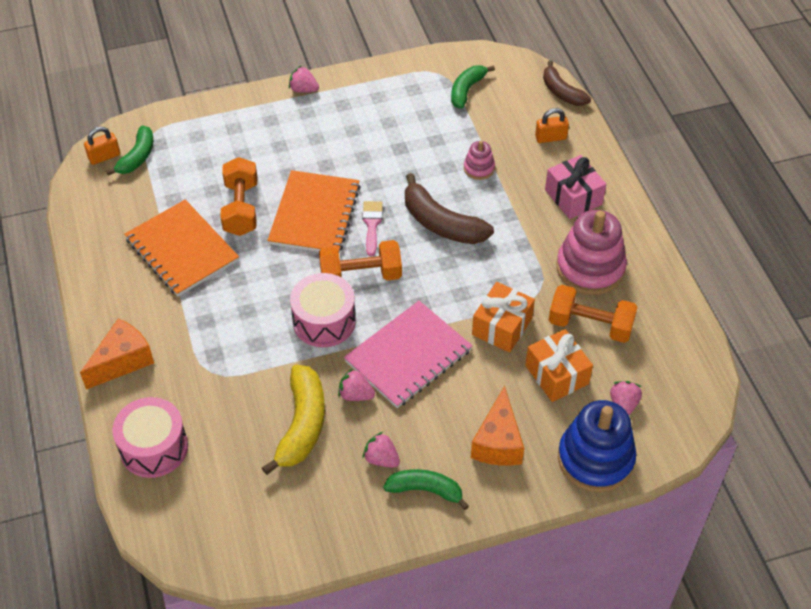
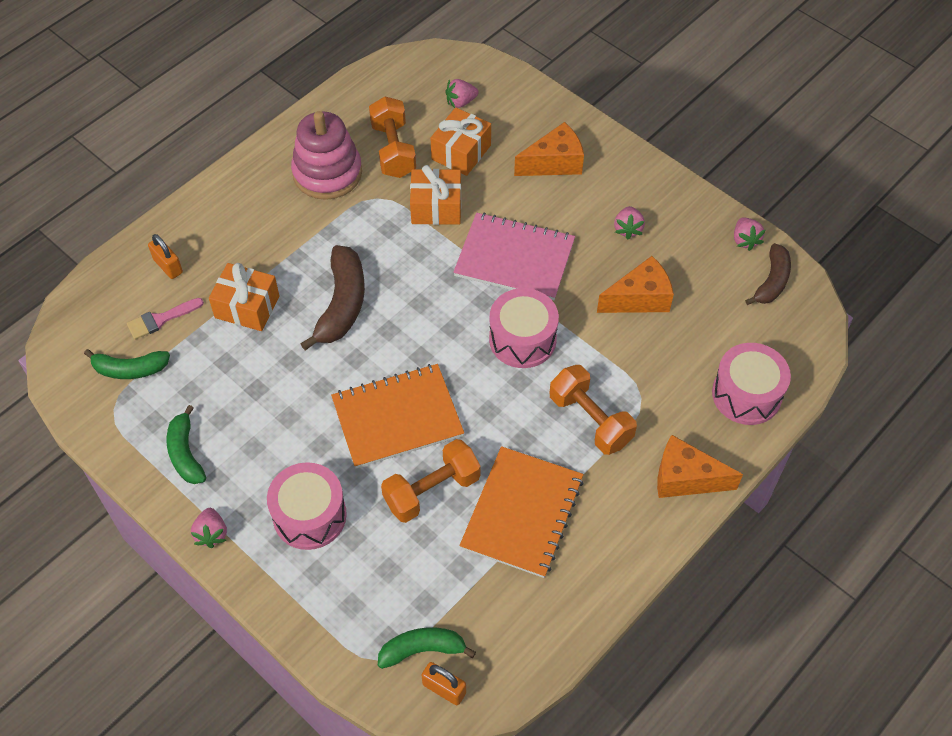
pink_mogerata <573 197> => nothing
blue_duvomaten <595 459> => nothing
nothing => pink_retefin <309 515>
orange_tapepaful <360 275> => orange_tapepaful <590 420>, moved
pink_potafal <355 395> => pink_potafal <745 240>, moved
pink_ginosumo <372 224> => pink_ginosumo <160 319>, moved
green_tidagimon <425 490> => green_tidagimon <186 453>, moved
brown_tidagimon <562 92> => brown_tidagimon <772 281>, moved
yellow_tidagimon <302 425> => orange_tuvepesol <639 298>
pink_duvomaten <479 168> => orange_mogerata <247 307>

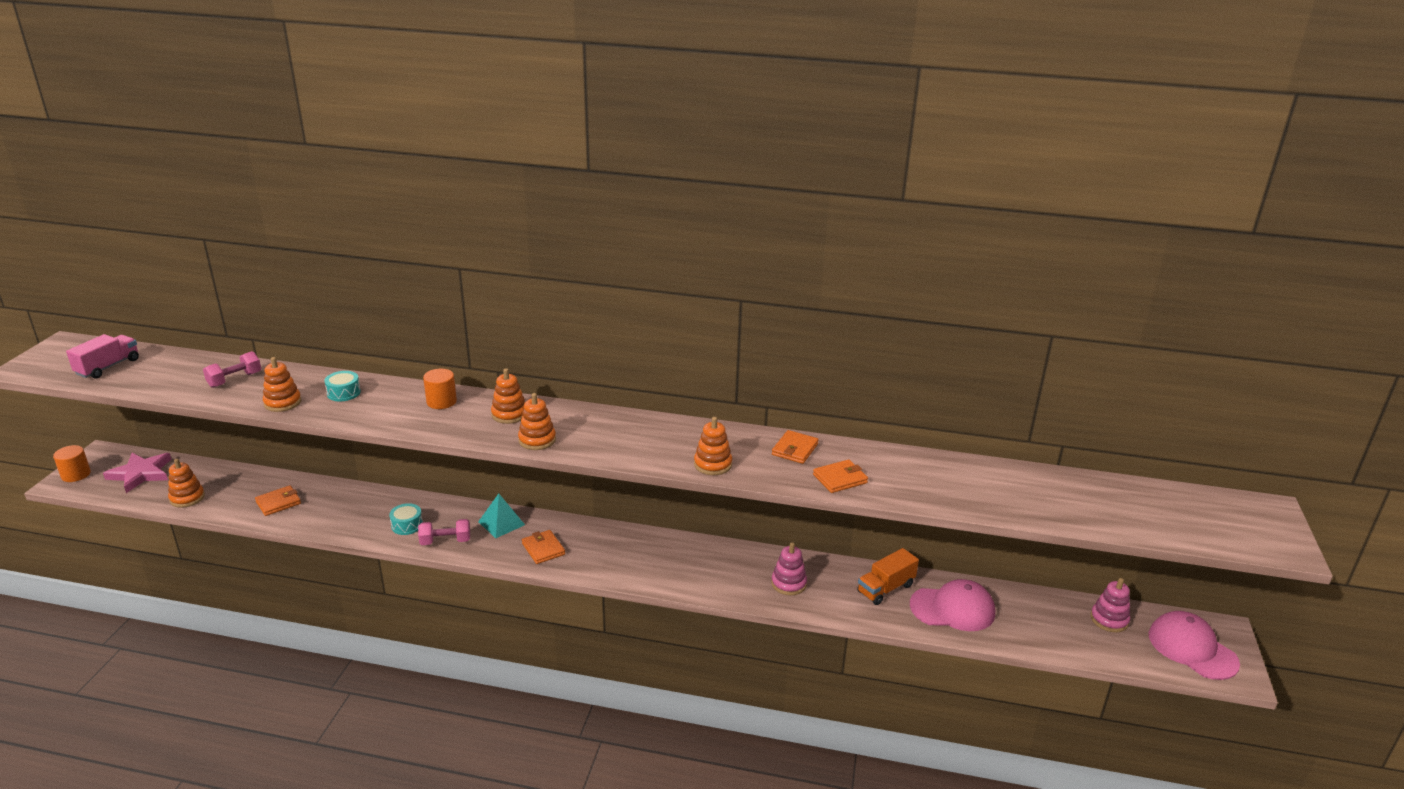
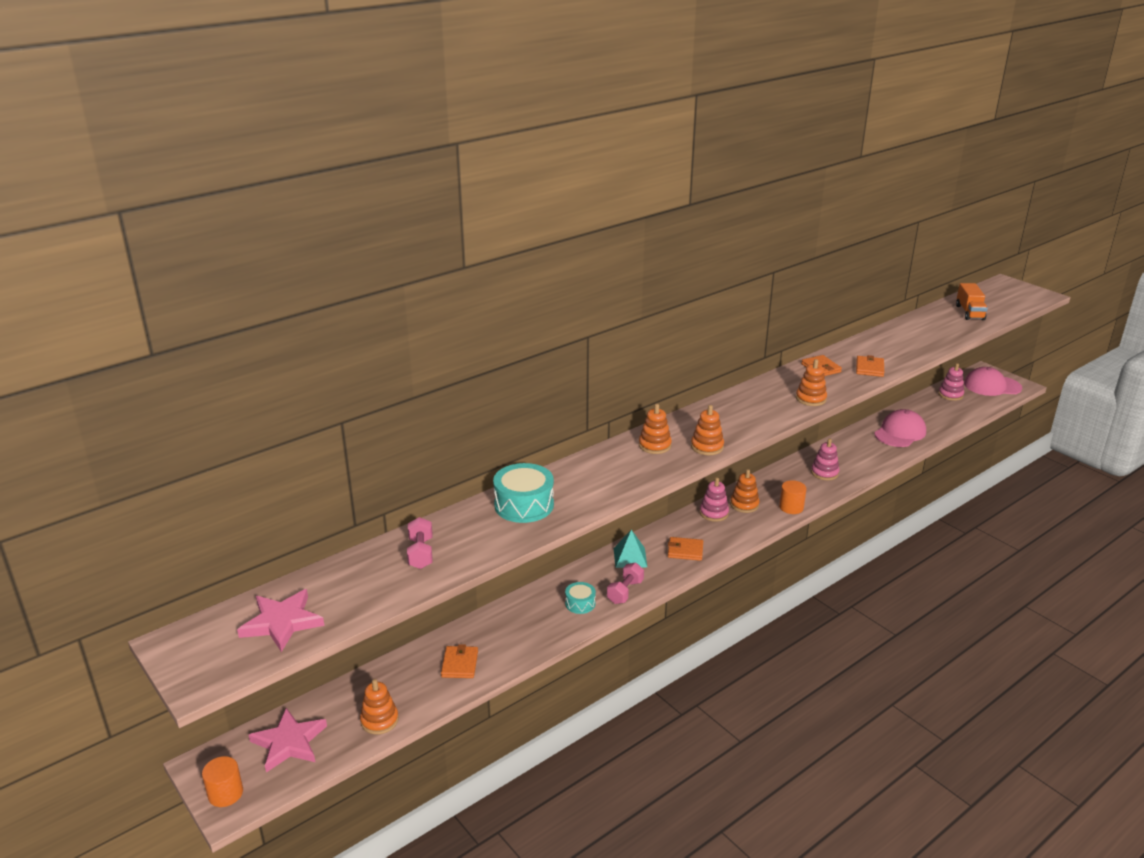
nothing => pink_duvomaten <714 513>
orange_duvomaten <282 403> => orange_duvomaten <744 505>, moved
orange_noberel <441 402> => orange_noberel <791 507>, moved
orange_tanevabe <885 588> => orange_tanevabe <969 312>, moved
pink_tanevabe <108 367> => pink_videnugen <282 622>
turquoise_retefin <344 393> => turquoise_retefin <524 505>, x1.81

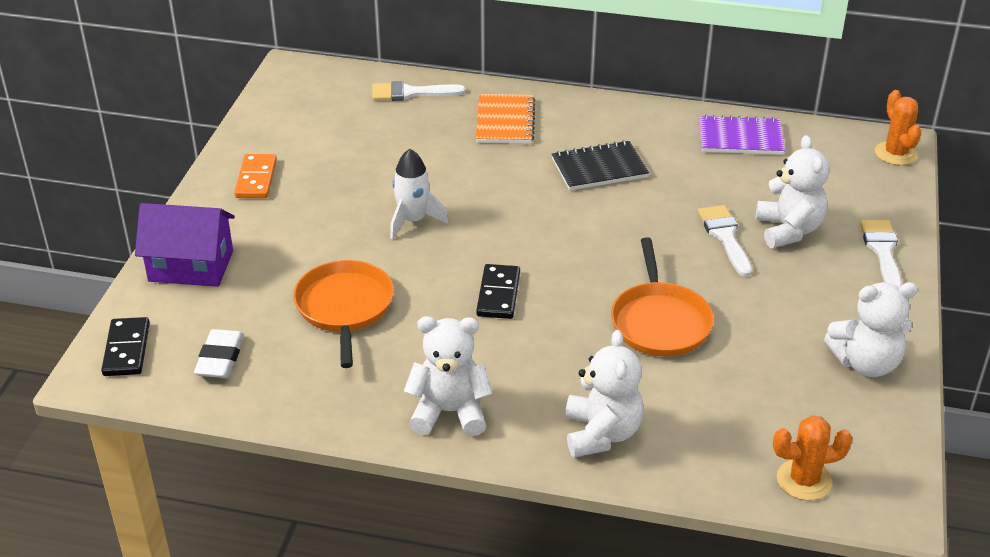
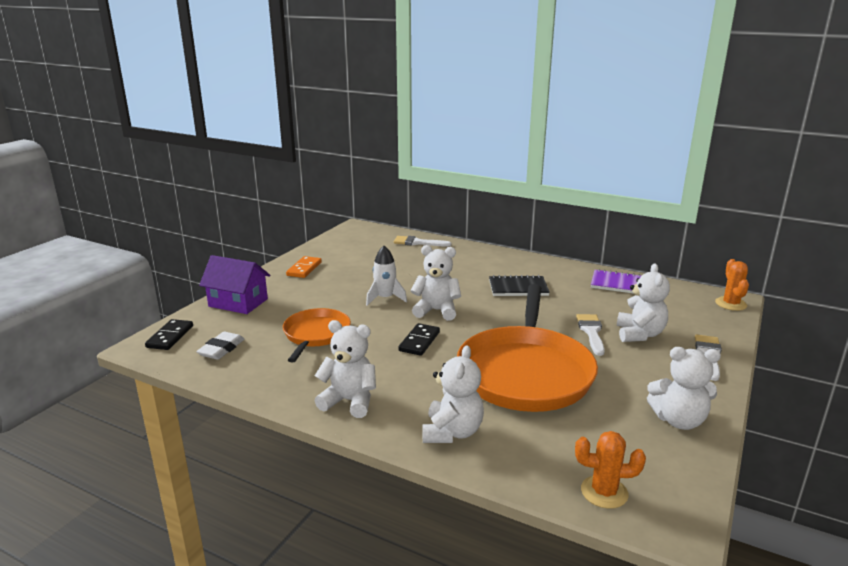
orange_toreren <505 121> => nothing
nothing => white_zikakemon <436 311>
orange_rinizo <659 321> => orange_rinizo <525 372>, x1.82

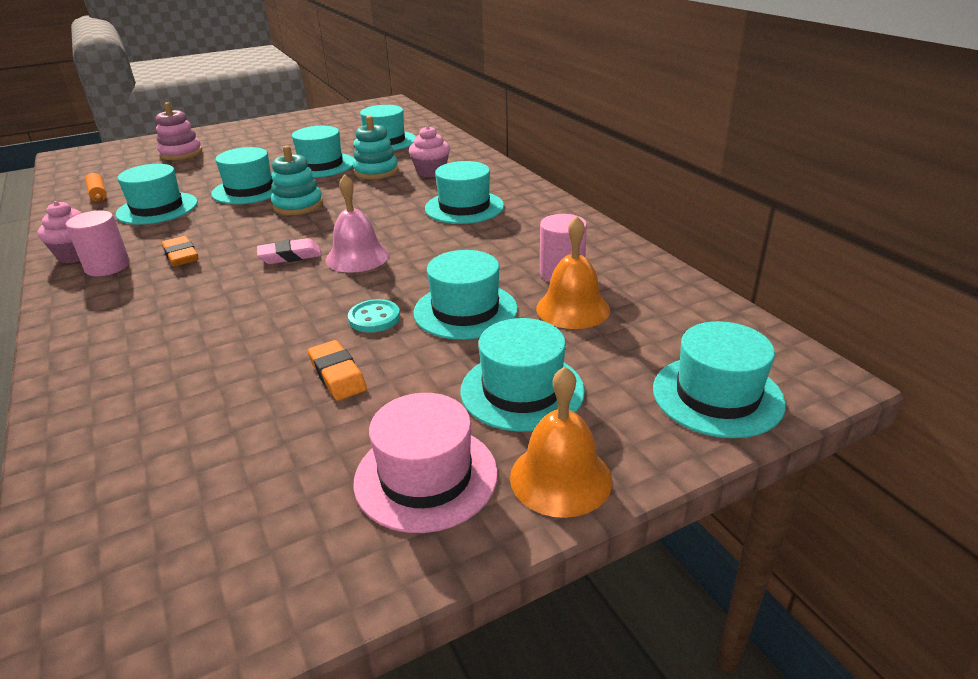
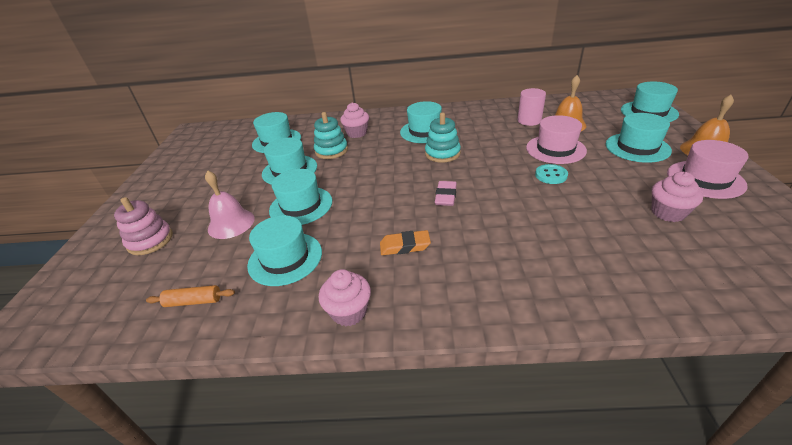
pink_noberel <107 267> => nothing
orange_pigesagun <337 375> => nothing
nothing => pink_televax <668 213>
turquoise_duvomaten <298 205> => turquoise_duvomaten <442 153>, moved
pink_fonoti <357 257> => pink_fonoti <231 223>, moved
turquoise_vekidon <465 311> => pink_vekidon <555 149>

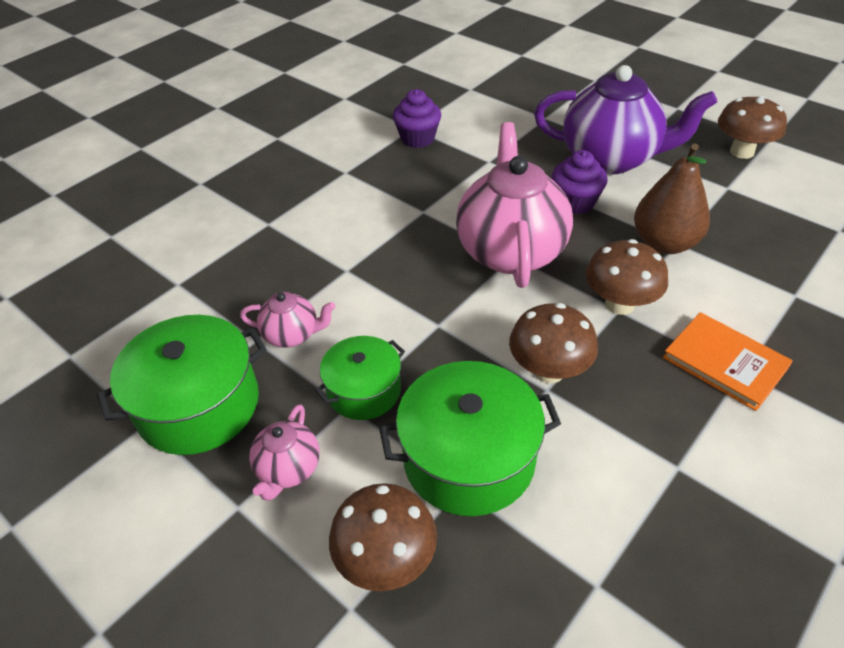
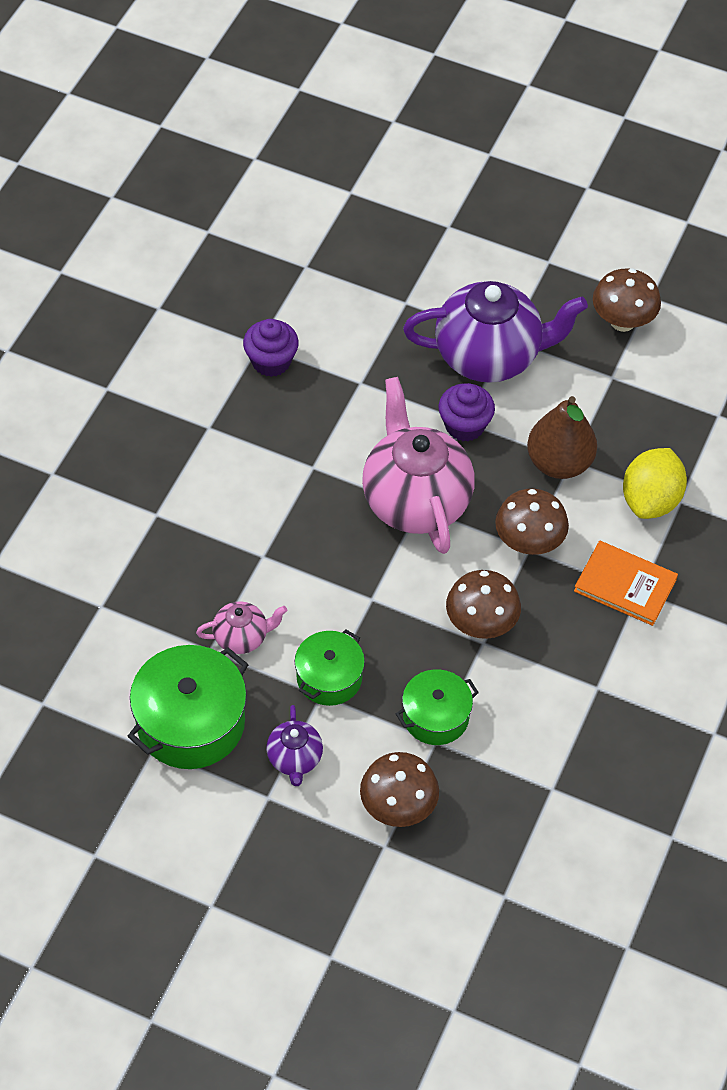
nothing => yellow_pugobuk <650 500>
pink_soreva <288 470> => purple_soreva <295 759>
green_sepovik <469 458> => green_sepovik <435 716>, x0.62

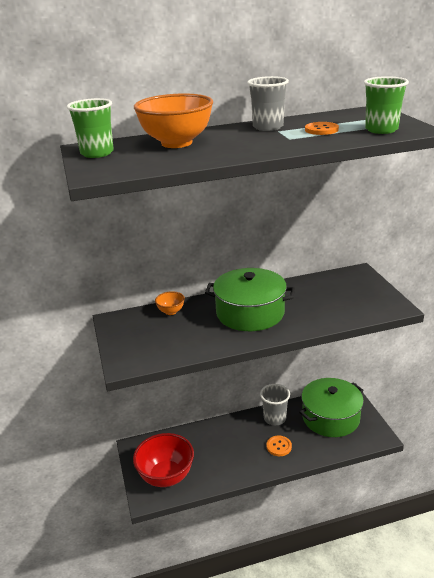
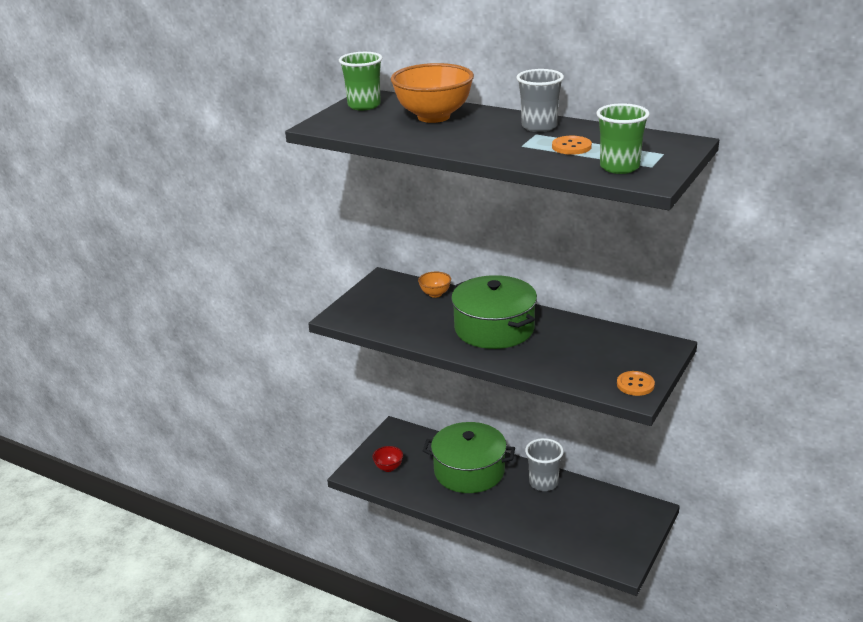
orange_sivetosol <279 446> => orange_sivetosol <635 384>, moved
green_sepovik <330 417> => green_sepovik <469 471>, moved
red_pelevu <166 476> => red_pelevu <388 467>, x0.46

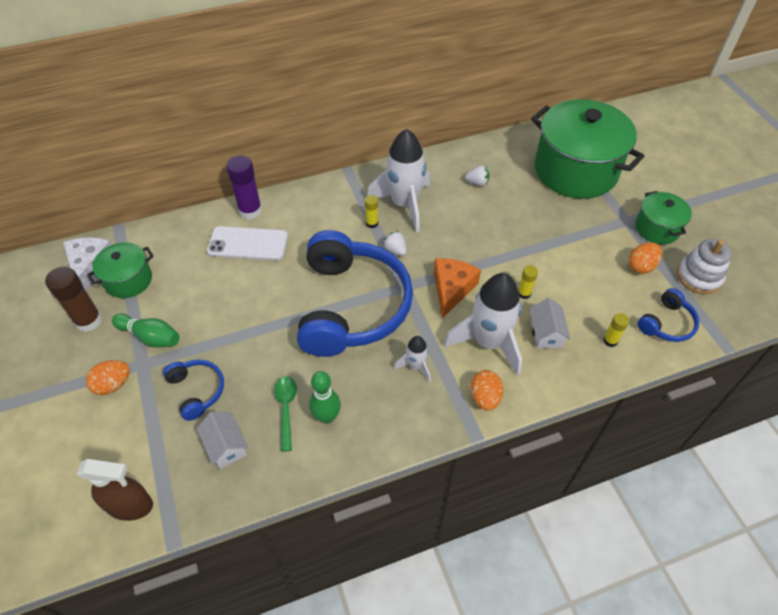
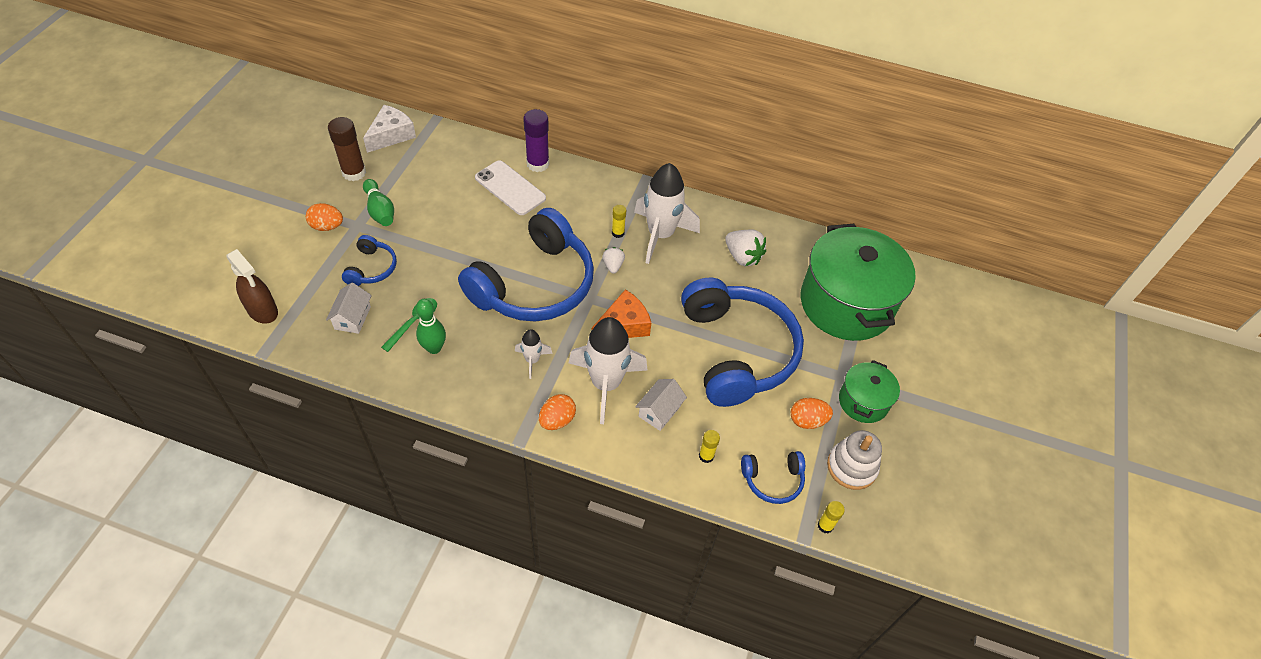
green_sepovik <128 280> => nothing
nothing => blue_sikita <736 351>
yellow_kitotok <524 293> => yellow_kitotok <825 525>, moved
white_potafal <477 183> => white_potafal <742 257>, x1.69

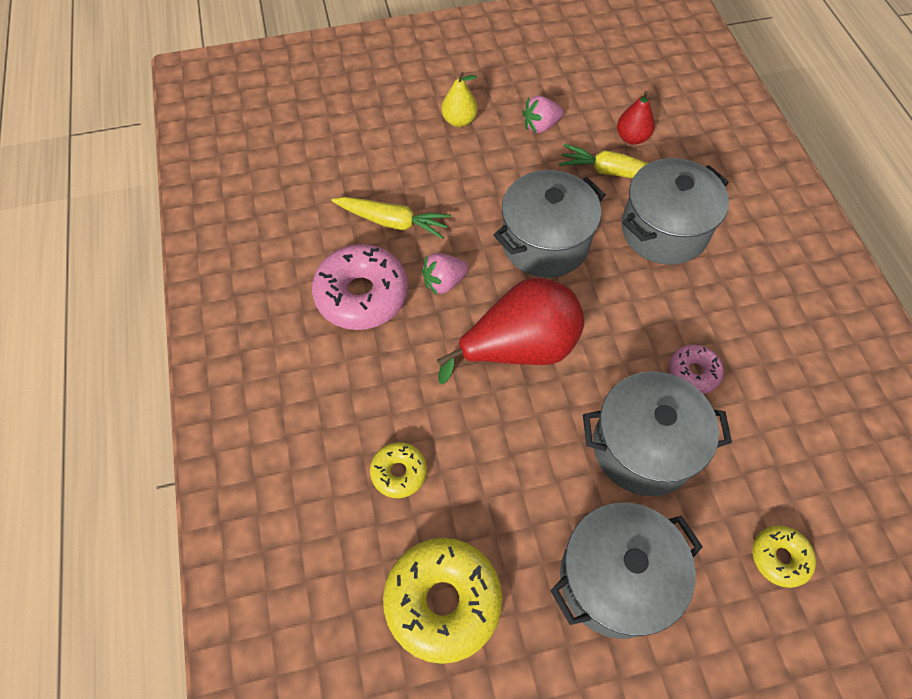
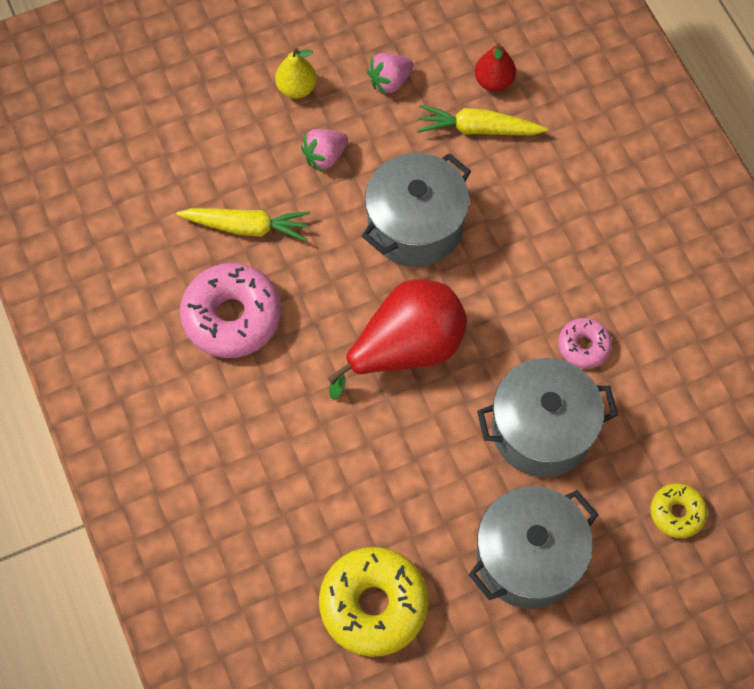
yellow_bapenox <399 472> => nothing
grey_sepovik <664 230> => nothing
pink_potafal <444 282> => pink_potafal <325 156>, moved

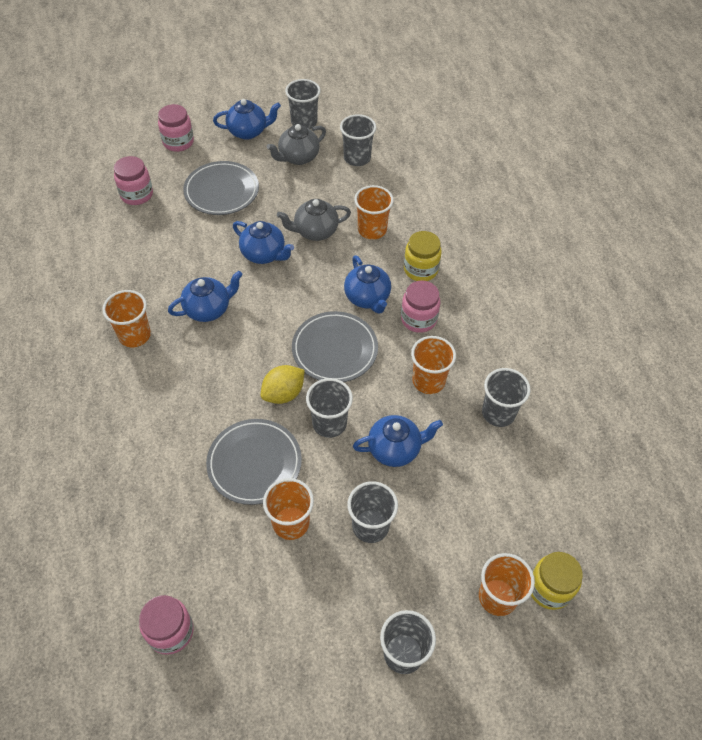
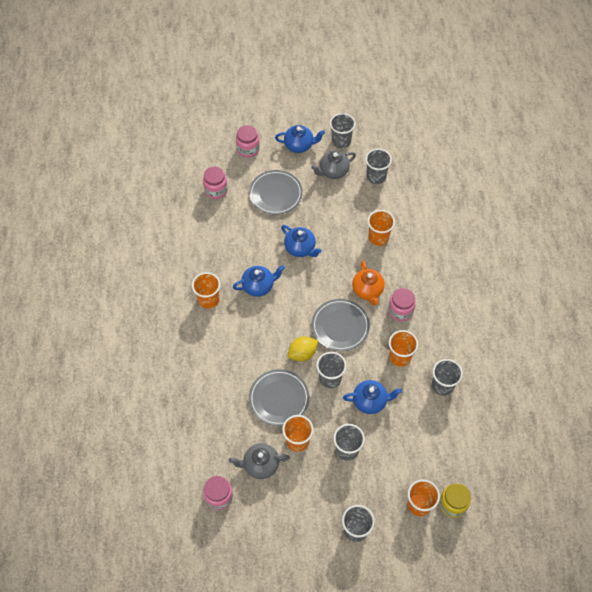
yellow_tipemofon <420 269> => nothing
grey_soreva <315 231> => grey_soreva <260 465>, moved
blue_soreva <367 298> => orange_soreva <368 291>

